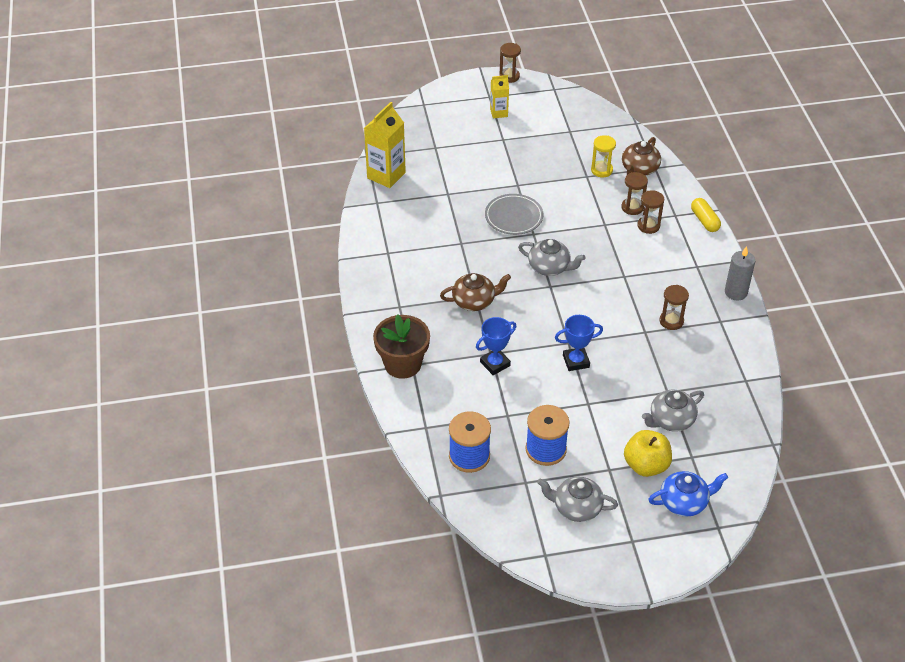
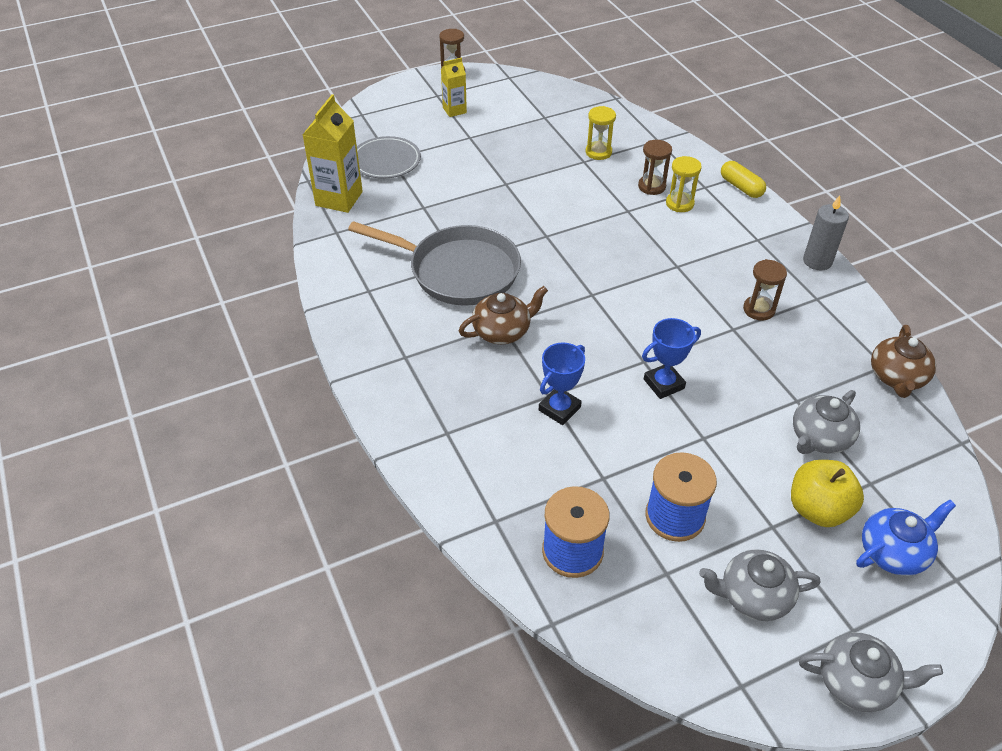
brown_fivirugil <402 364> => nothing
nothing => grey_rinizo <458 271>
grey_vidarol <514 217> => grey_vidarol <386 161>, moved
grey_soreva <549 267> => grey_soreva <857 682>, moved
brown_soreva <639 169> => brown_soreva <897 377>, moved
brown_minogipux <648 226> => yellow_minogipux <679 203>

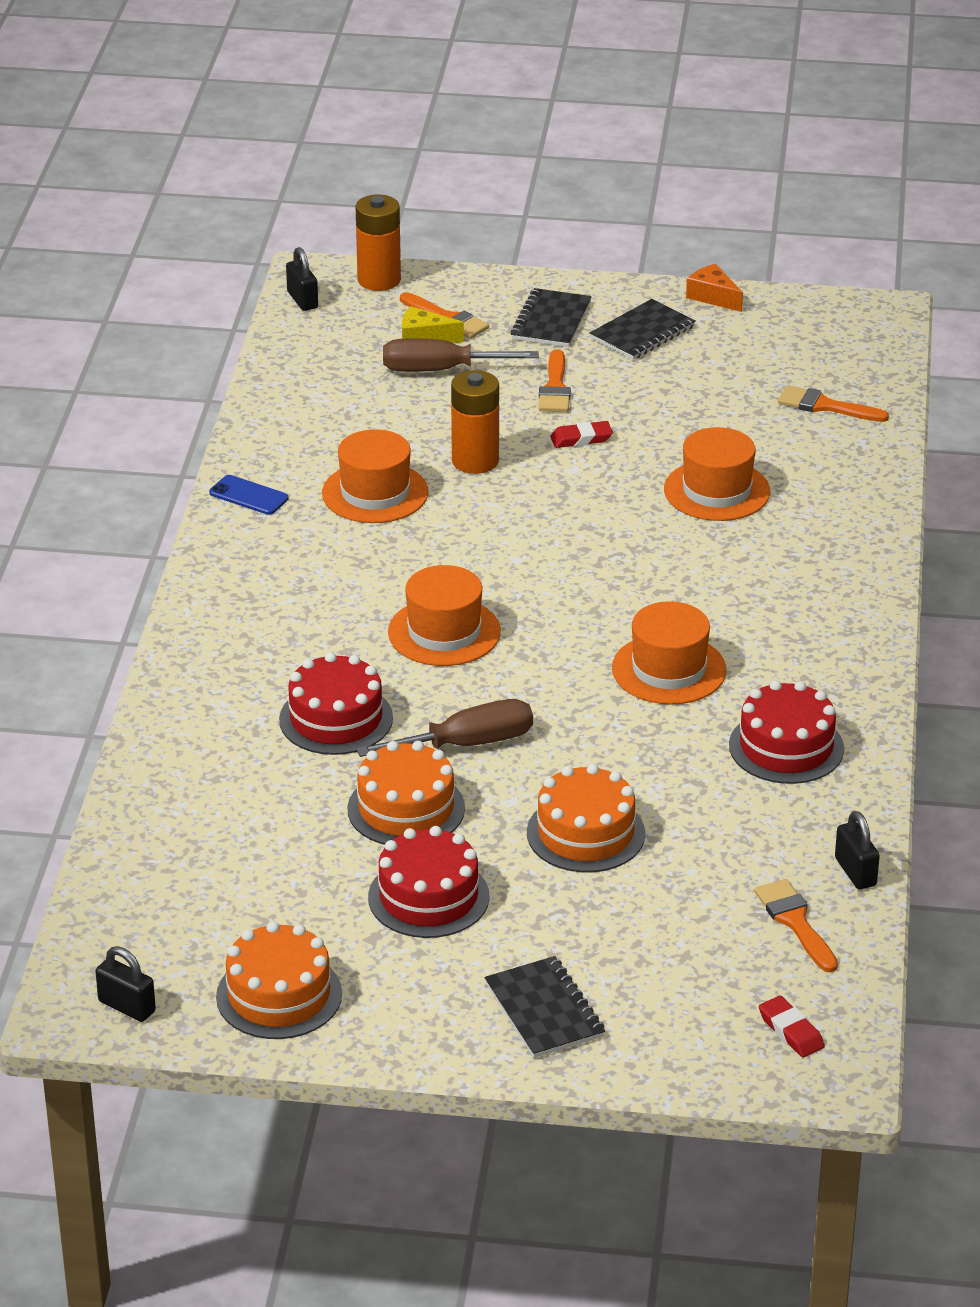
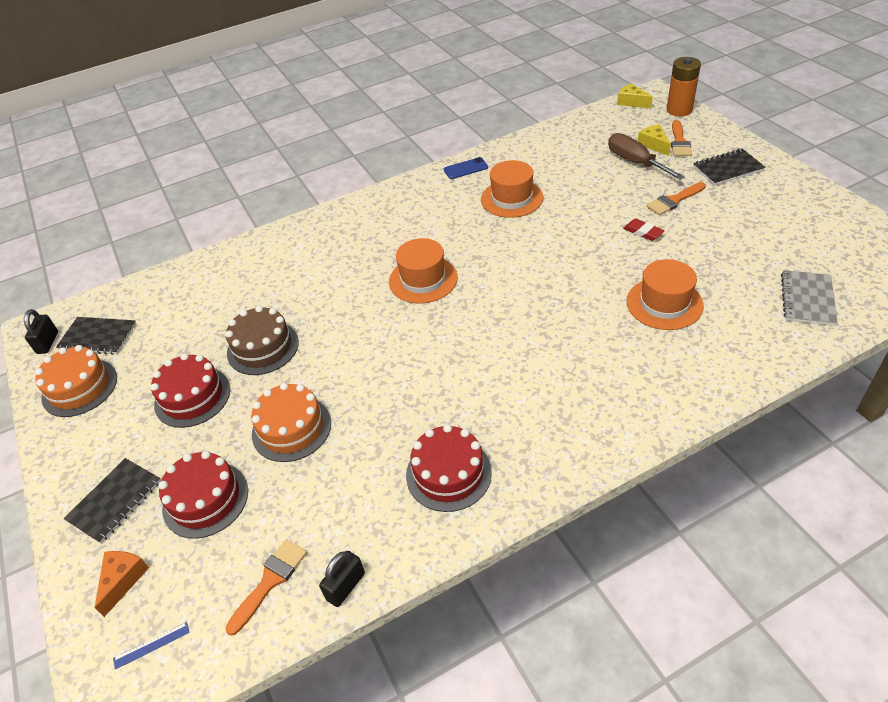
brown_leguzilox <467 744> => nothing
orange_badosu <475 461> => nothing
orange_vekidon <669 669> => nothing
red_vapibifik <336 719> => red_vapibifik <205 499>, moved
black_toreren <642 332> => black_toreren <98 337>, moved
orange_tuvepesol <713 297> => orange_tuvepesol <123 580>, moved
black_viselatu <302 300> => yellow_tuvepesol <631 102>
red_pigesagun <791 1031> => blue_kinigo <151 645>
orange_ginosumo <825 406> => grey_toreren <807 299>
orange_vapibifik <406 808> => brown_vapibifik <263 347>
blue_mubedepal <248 496> => blue_mubedepal <465 168>, 75 degrees clockwise

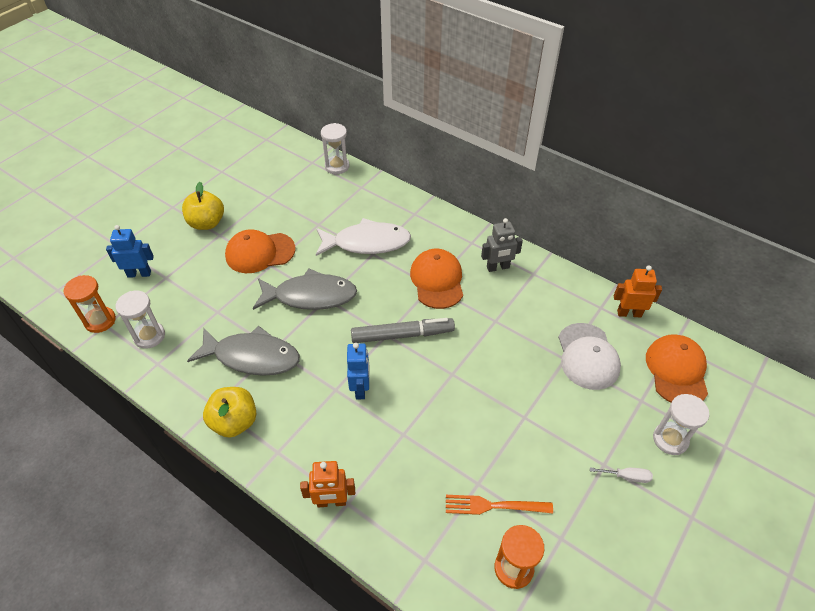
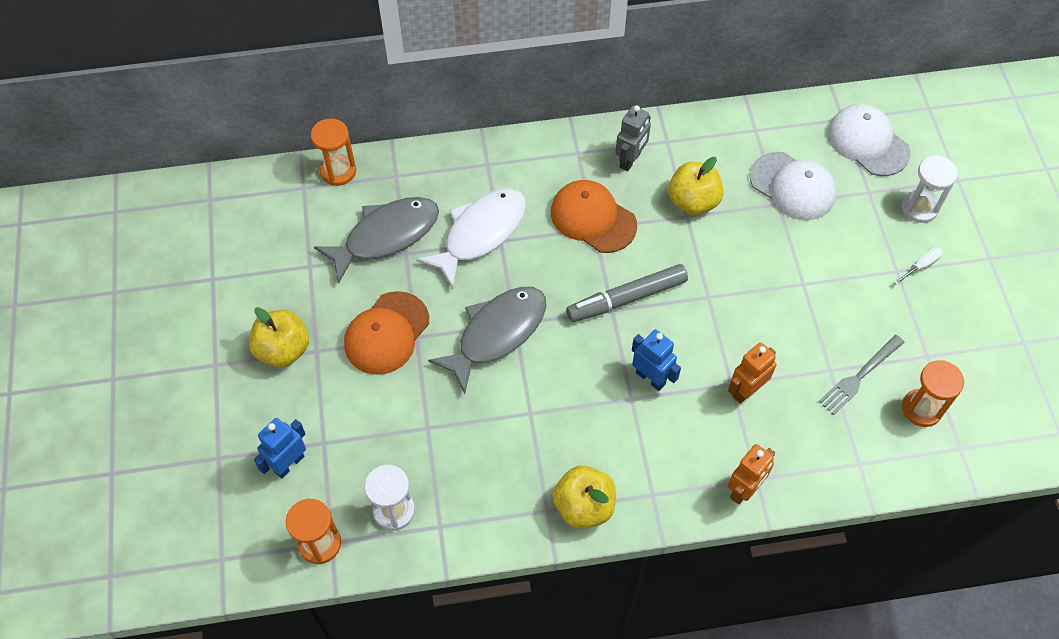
nothing => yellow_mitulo <693 202>
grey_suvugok <252 357> => grey_suvugok <386 236>, moved
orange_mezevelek <629 313> => orange_mezevelek <746 390>, moved
white_minogipux <337 166> => orange_minogipux <338 171>
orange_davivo <492 506> => grey_davivo <859 377>
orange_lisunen <676 371> => white_lisunen <867 142>
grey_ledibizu <402 335> => grey_ledibizu <626 298>, 150 degrees counterclockwise

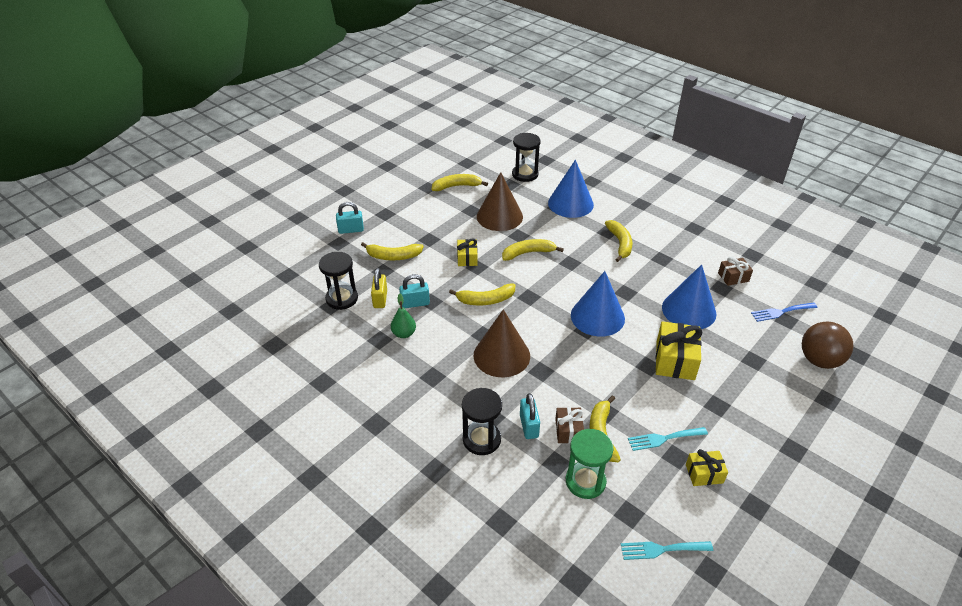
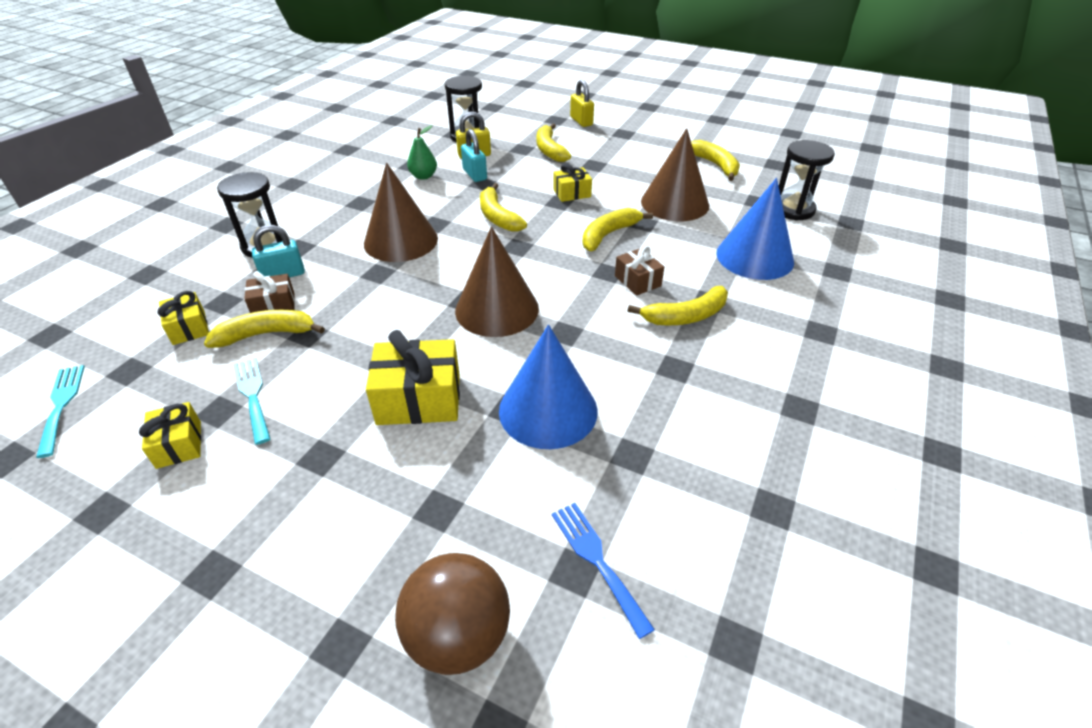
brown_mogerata <733 277> => brown_mogerata <637 281>, moved
green_minogipux <585 481> => yellow_mogerata <189 328>
turquoise_viselatu <351 230> => yellow_viselatu <581 121>
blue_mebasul <597 317> => brown_mebasul <497 309>
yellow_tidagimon <528 253> => yellow_tidagimon <608 235>, 105 degrees counterclockwise

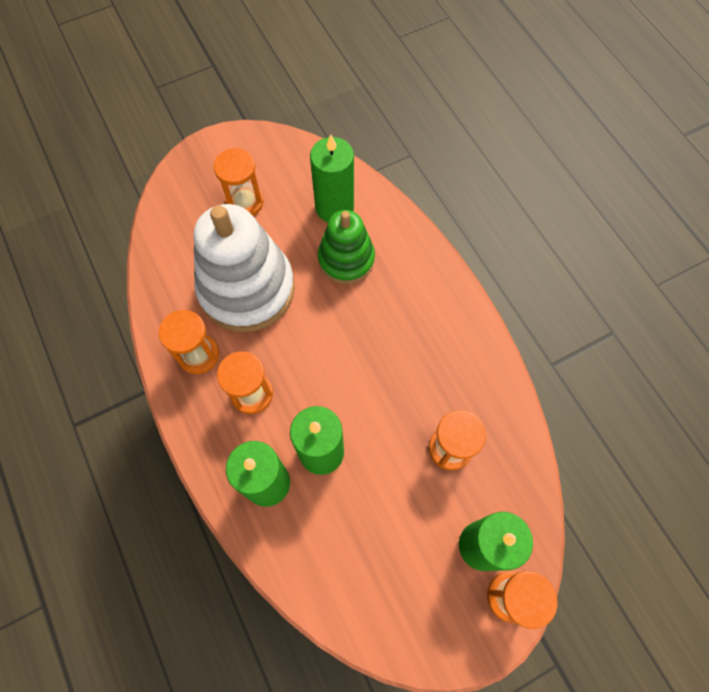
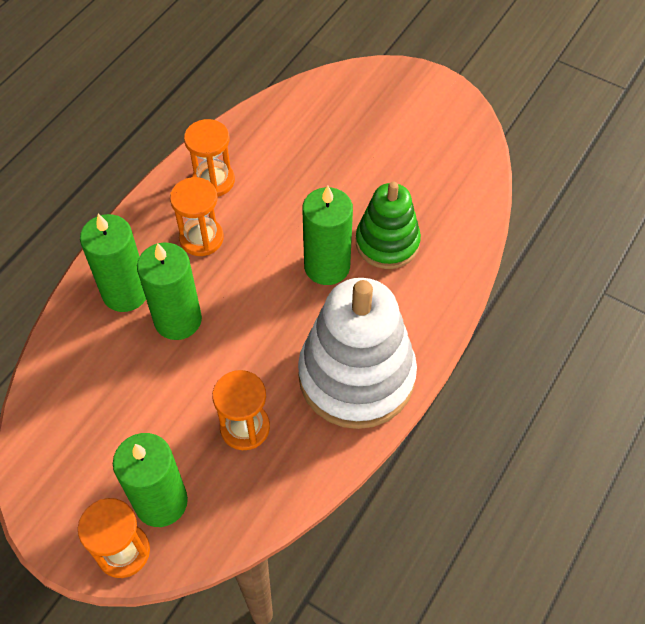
orange_minogipux <245 202> => nothing
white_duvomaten <247 288> => white_duvomaten <356 376>, moved
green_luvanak <334 207> => green_luvanak <327 266>, moved

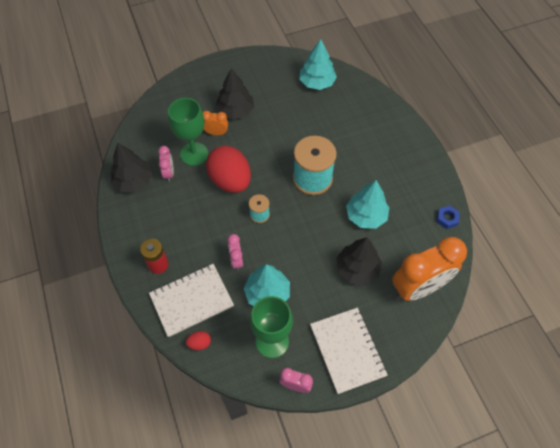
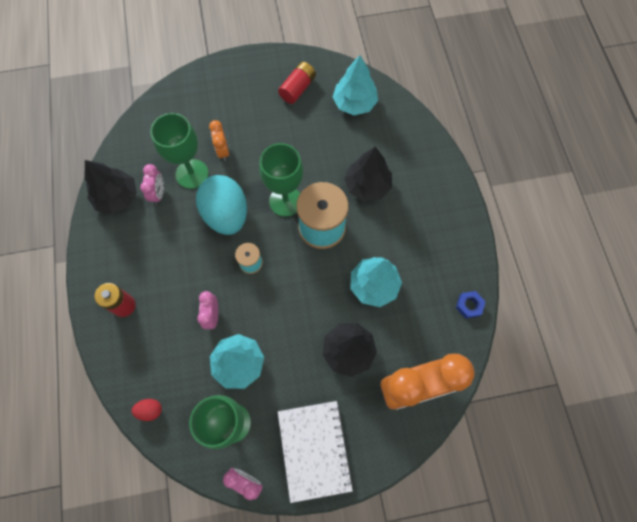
white_toreren <191 300> => nothing
nothing => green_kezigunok <285 201>
nothing => red_badosu <297 88>
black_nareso <235 110> => black_nareso <367 185>, moved
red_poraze <230 181> => turquoise_poraze <226 215>
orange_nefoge <216 133> => orange_nefoge <223 151>, 120 degrees counterclockwise

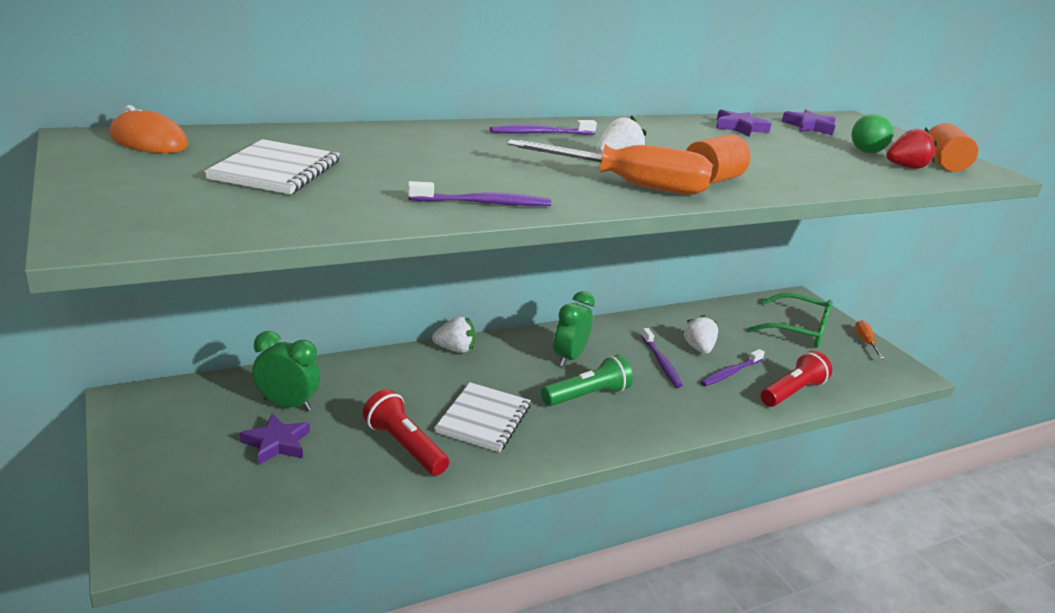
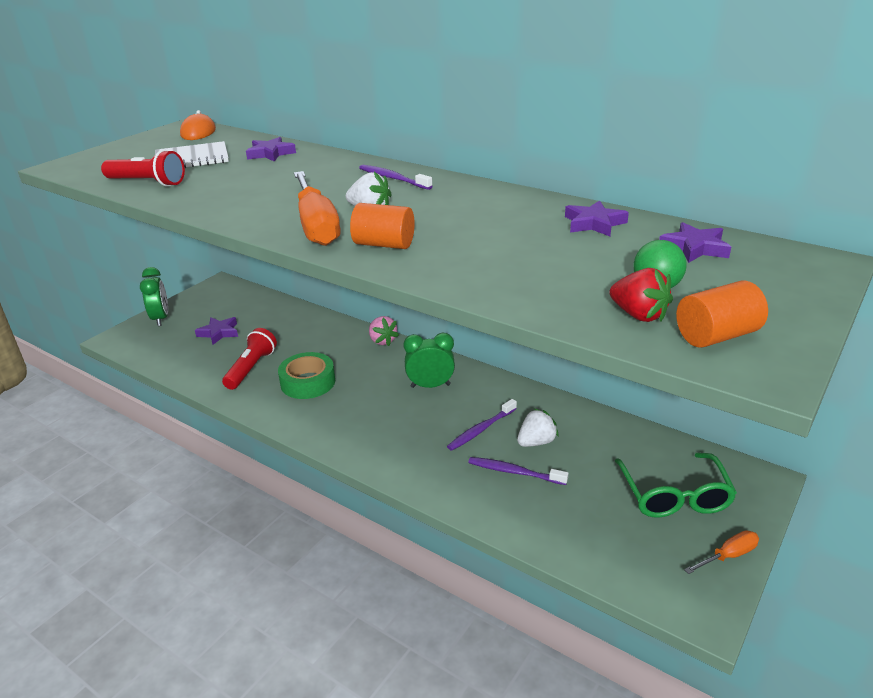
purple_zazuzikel <483 203> => nothing
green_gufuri <587 395> => nothing
nothing => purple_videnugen <270 153>
green_nefoge <287 404> => green_nefoge <161 319>, moved
red_gufuri <792 392> => red_gufuri <147 183>, moved
white_toreren <483 419> => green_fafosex <308 382>
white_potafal <455 349> => pink_potafal <382 341>

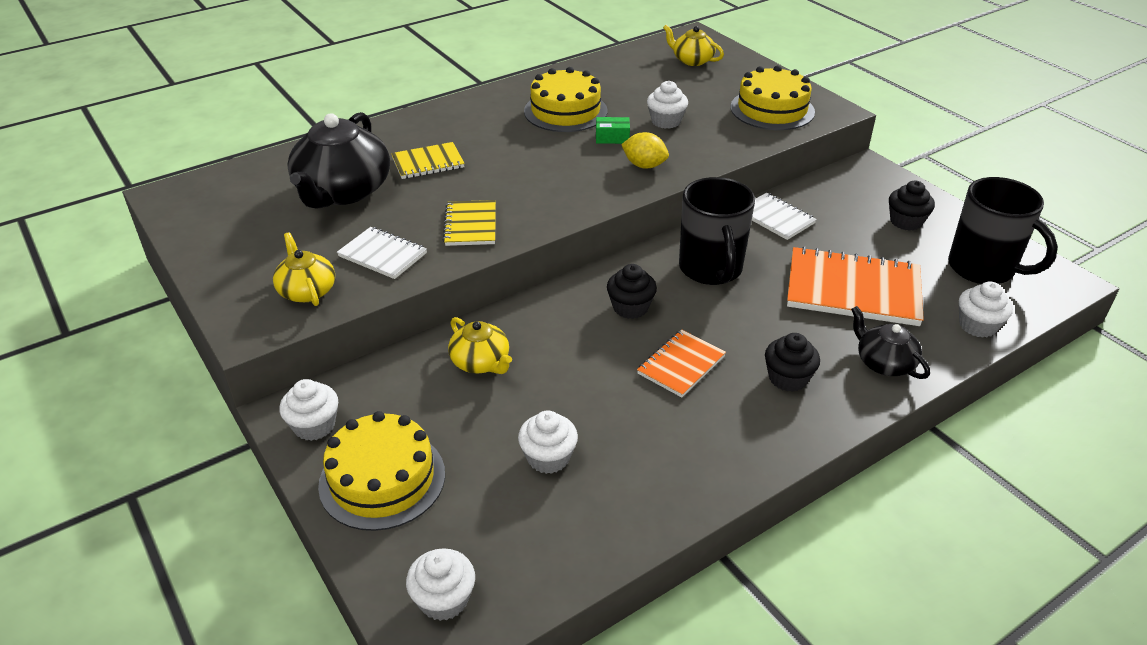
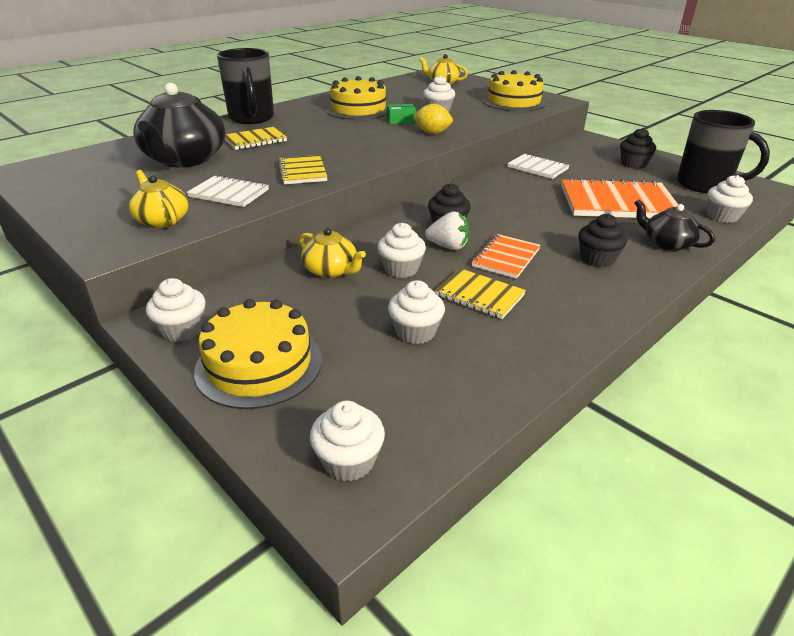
nothing => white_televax <401 269>
nothing => white_potafal <448 246>
nothing => yellow_toreren <479 295>
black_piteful <711 269> => black_piteful <252 118>, moved

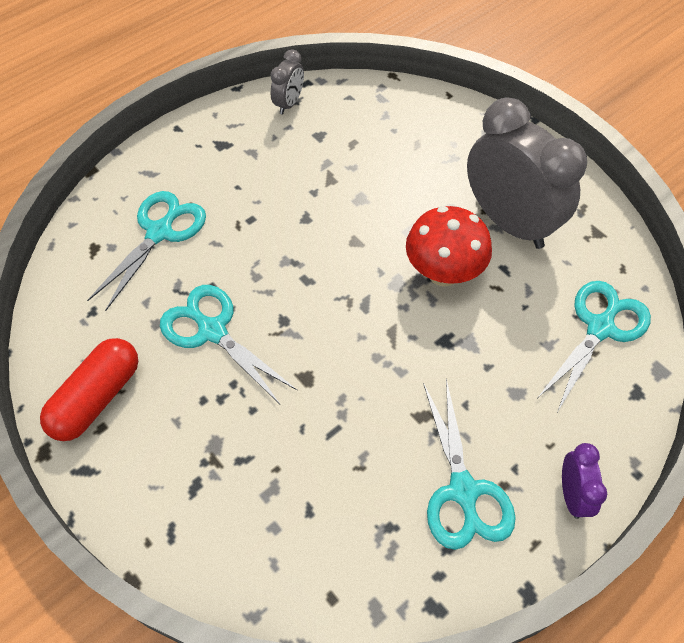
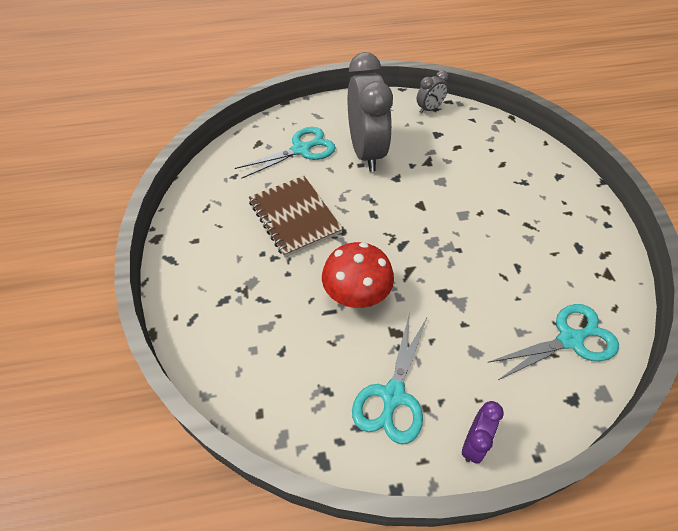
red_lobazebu <97 398> => nothing
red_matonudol <443 273> => red_matonudol <356 296>, moved
grey_nefoge <509 222> => grey_nefoge <366 152>, moved
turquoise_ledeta <212 331> => brown_toreren <294 217>

